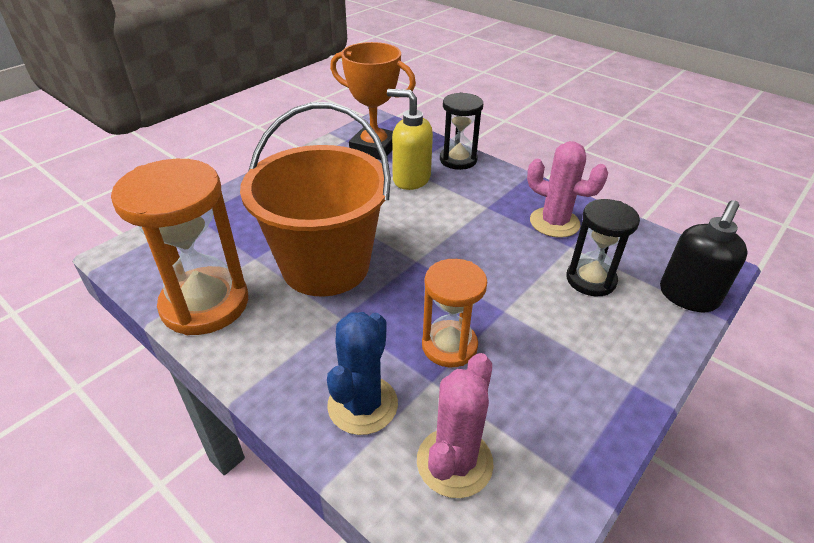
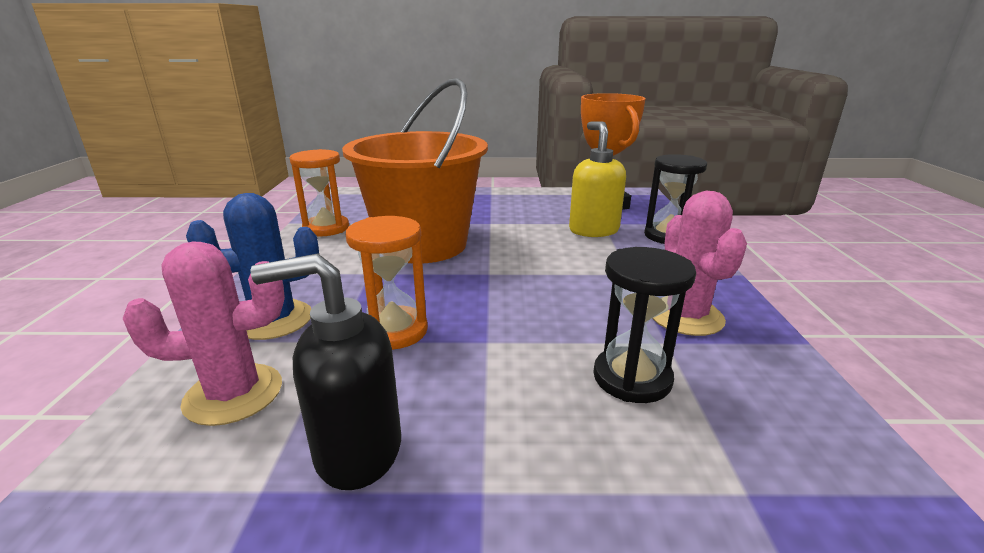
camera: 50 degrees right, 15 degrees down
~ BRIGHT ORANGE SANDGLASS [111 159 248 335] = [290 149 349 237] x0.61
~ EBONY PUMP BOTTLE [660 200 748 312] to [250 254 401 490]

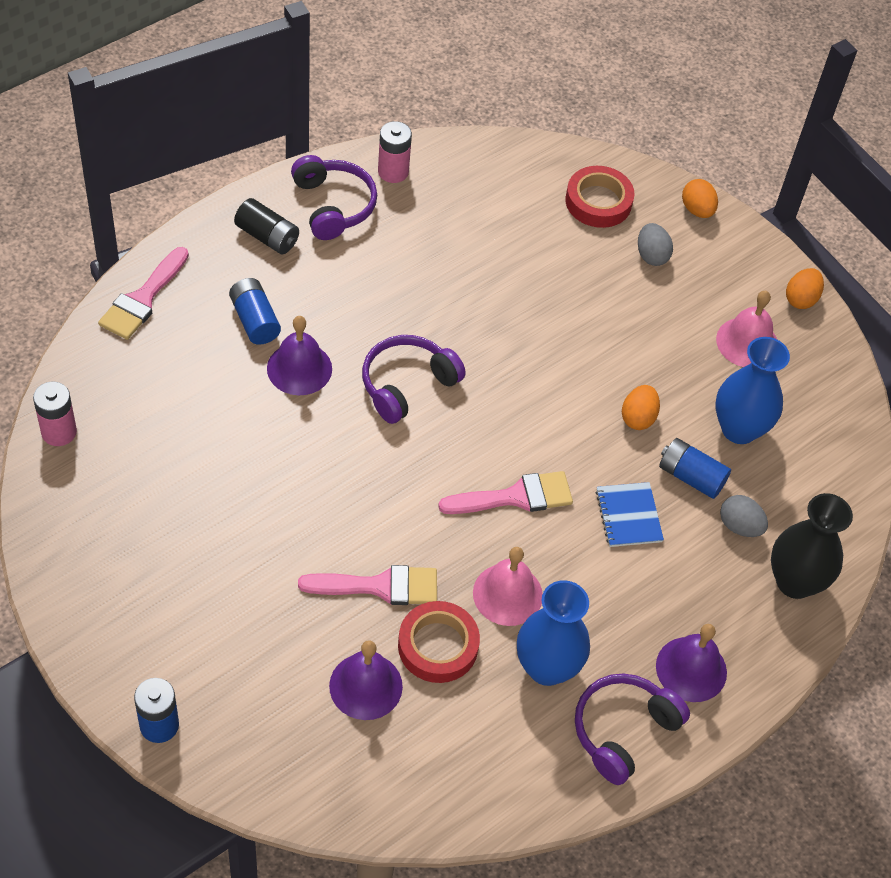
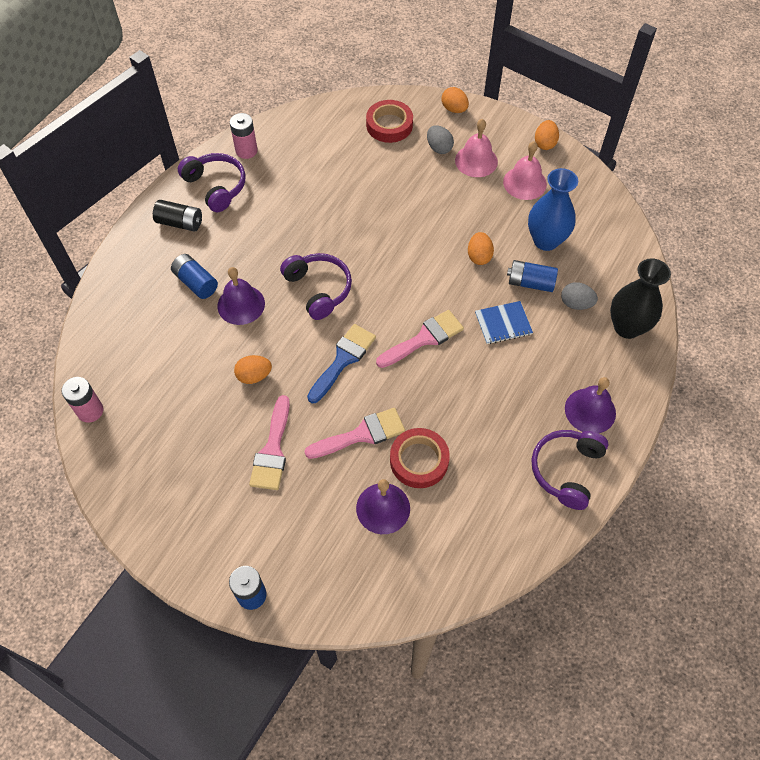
camera: 15 degrees left, 5 degrees up
~ ROSE-PINK BRUSH [98 247 189 340] to [249 395 290 490]
~ VIOLET HEADPHONES [362 335 466 424] = [280 253 352 320] 120 degrees clockwise
~ COBALT EXERCISE BOOK [596 482 664 547] = [475 301 533 344] 75 degrees counterclockwise
~ ROSE-PINK HAND BELL [473 547 543 626] to [455 119 498 177]
- COBALT FLOWER VASE [517 580 590 686]
+ COBALT BRUSH [307 324 376 403]
+ BRIGHT ORANGE EGG SHAPE [234 355 272 384]

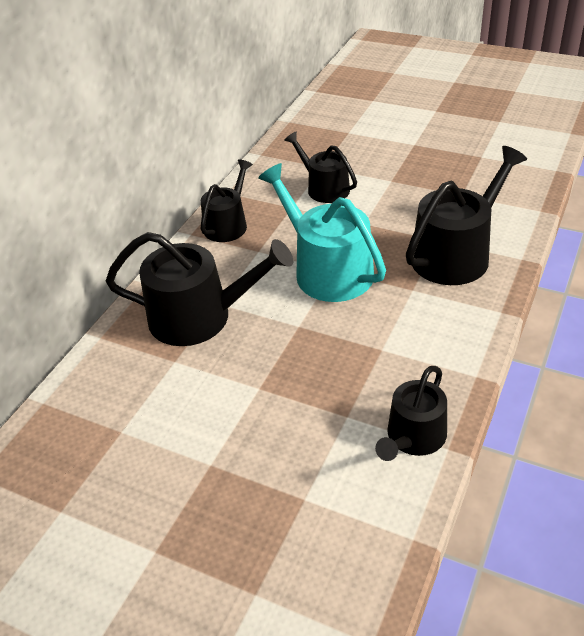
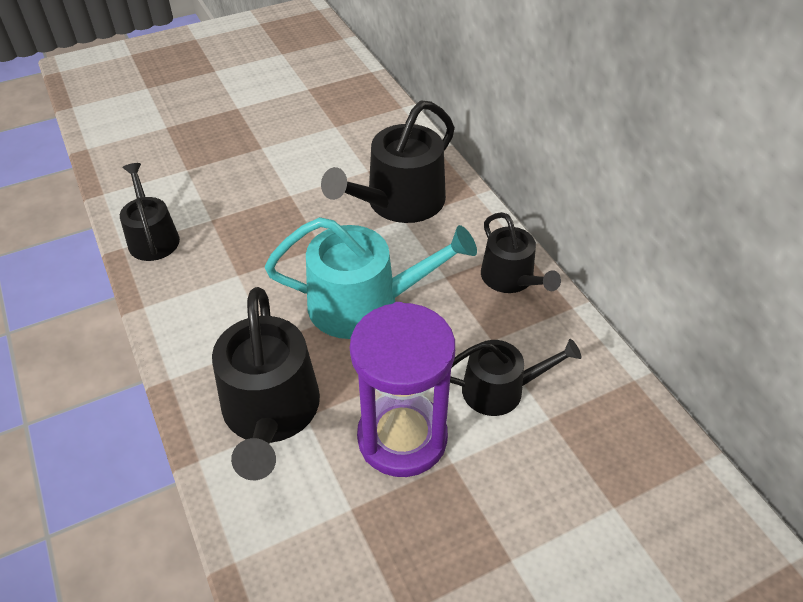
camera: 125 degrees right, 5 degrees up
+ VIOLET SANDGLASS [350 302 455 477]

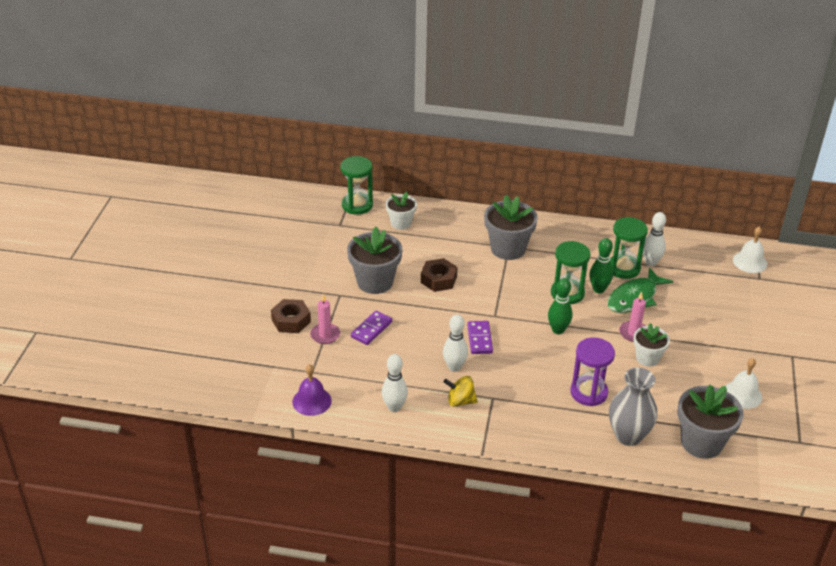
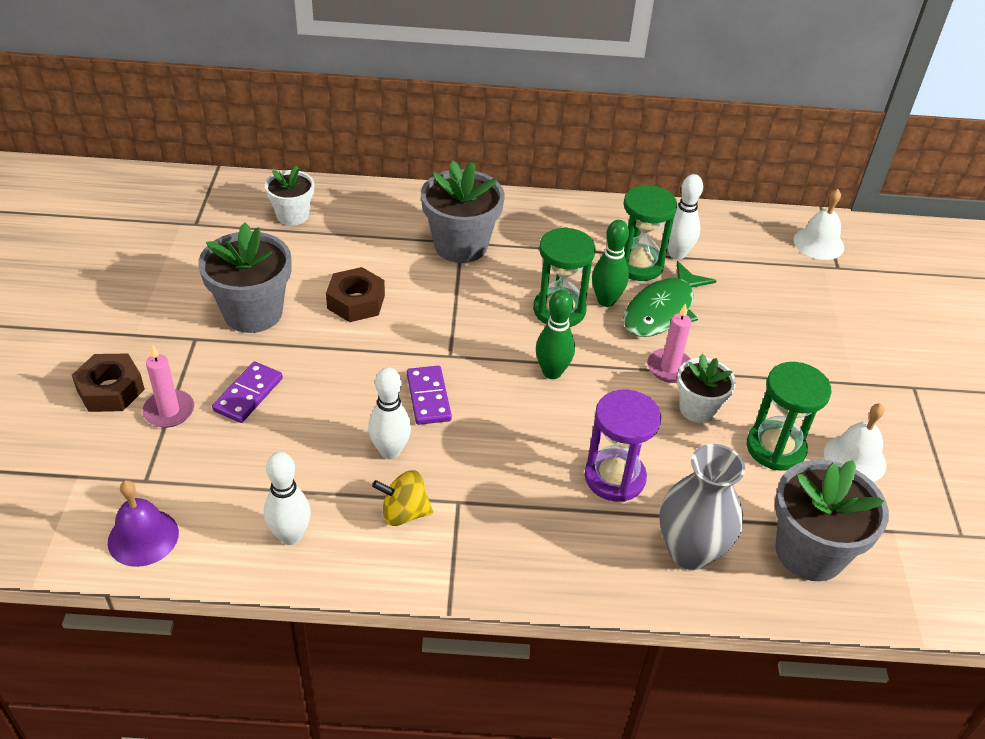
camera: 10 degrees left, 5 degrees up
~ GREEN SANDGLASS [340 156 373 215] to [747 362 832 471]

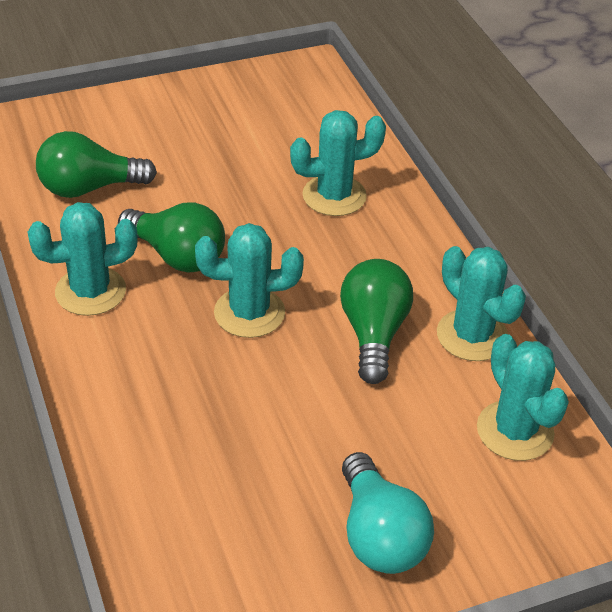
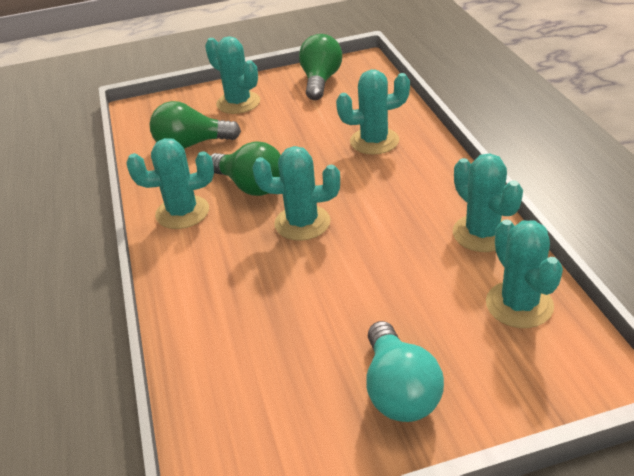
camera: 10 degrees right, 5 degrees down
~ GREEN LIGHTBULB [340 259 413 384] to [299 34 342 100]
+ TEAL CACTUS [205 36 260 114]

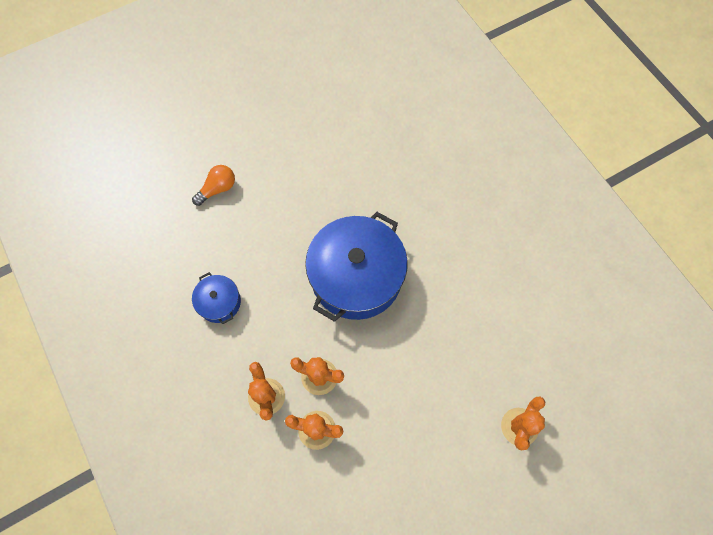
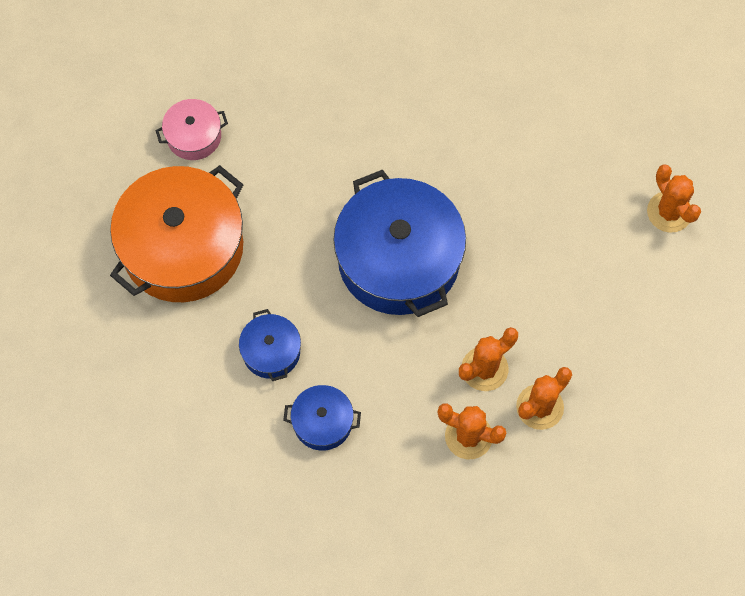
camera: 55 degrees left, 0 degrees up
- BRIGHT ORANGE LIGHTBULB [192 165 235 206]
+ ROSE-PINK COOKING POT [155 99 228 160]
+ BRIGHT ORANGE COOKING POT [110 165 244 302]
+ COBALT COOKING POT [239 309 301 381]

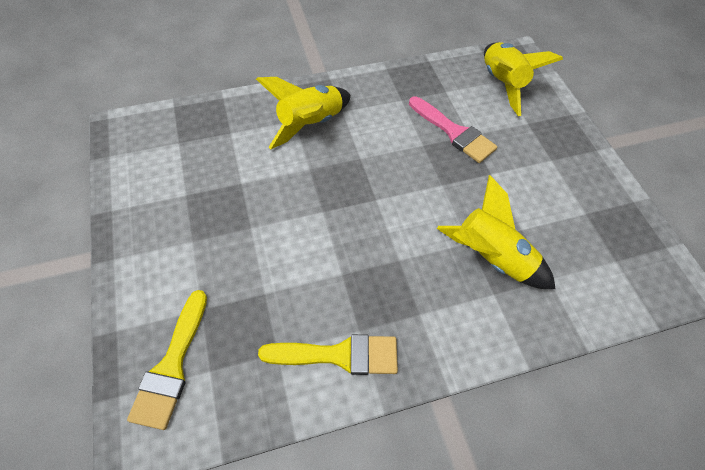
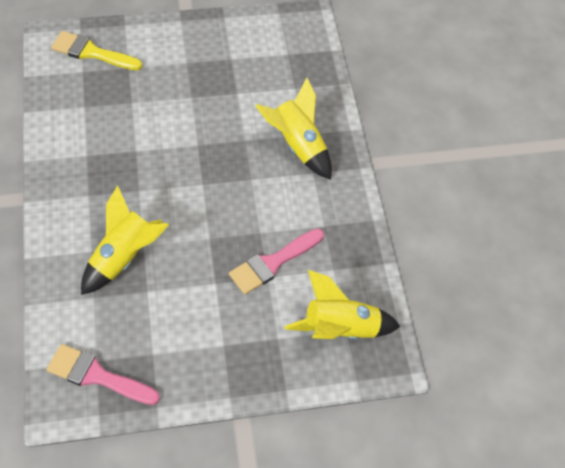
camera: 95 degrees right, 0 degrees up
- BRIGHT YELLOW BRUSH [258 334 398 375]
+ ROSE-PINK BRUSH [46 344 160 405]

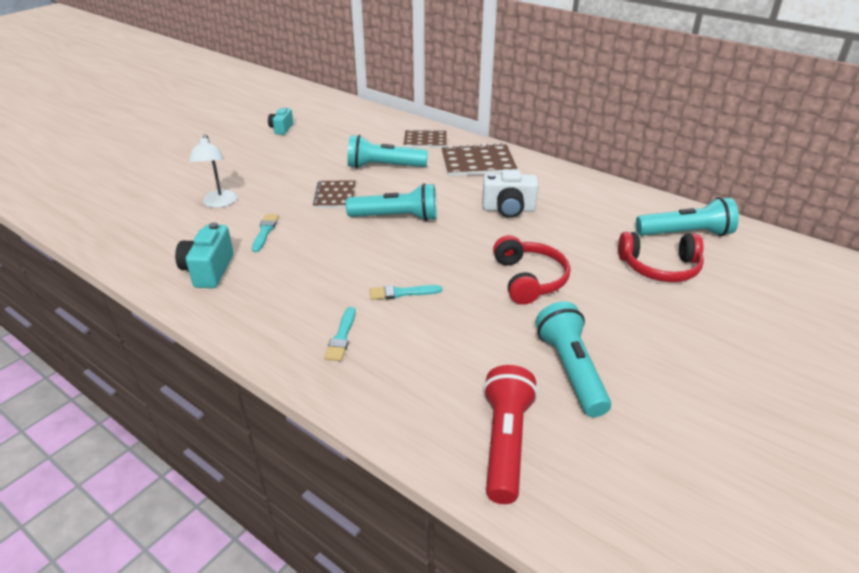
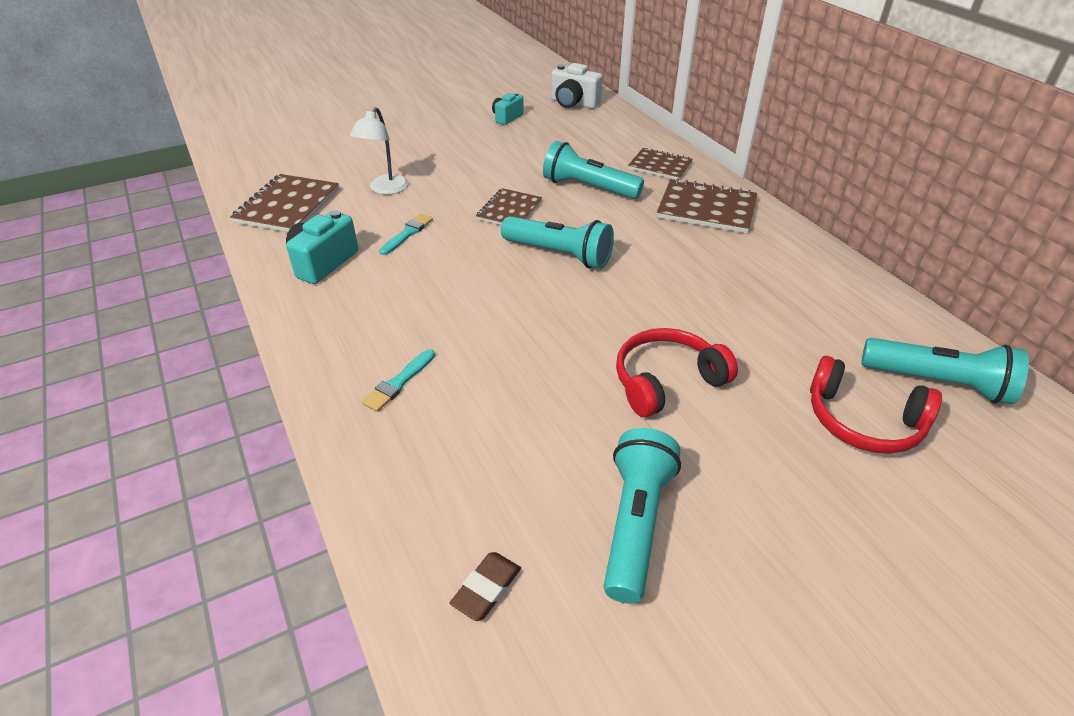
camera: 25 degrees right, 5 degrees up
~ PURE WHITE COMPACT CAMERA [482 169 539 218] to [551 63 603 109]
~ CRIMSON HEADPHONES [493 235 570 305] = [616 328 738 417] 135 degrees counterclockwise
- TEAL BRUSH [370 285 442 300]
~ CRIMSON POCKET TORCH [483 365 538 504] to BROWN ERASER [450 552 521 621]
+ BROWN EXERCISE BOOK [230 174 339 232]

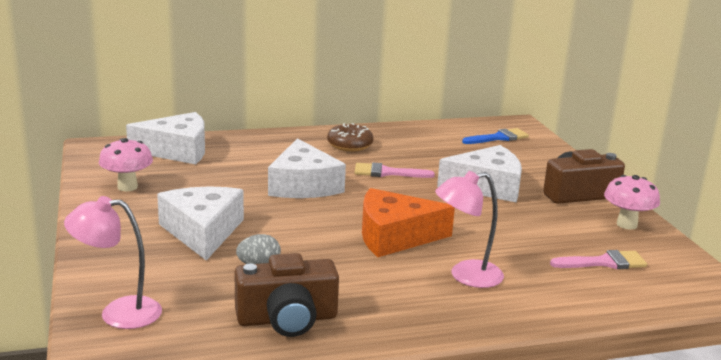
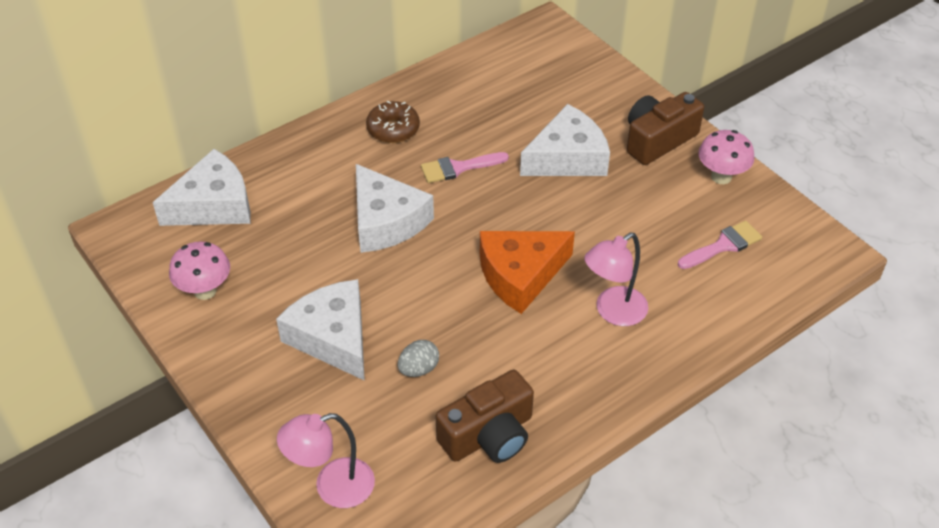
camera: 20 degrees left, 25 degrees up
- COBALT BRUSH [462 128 529 144]

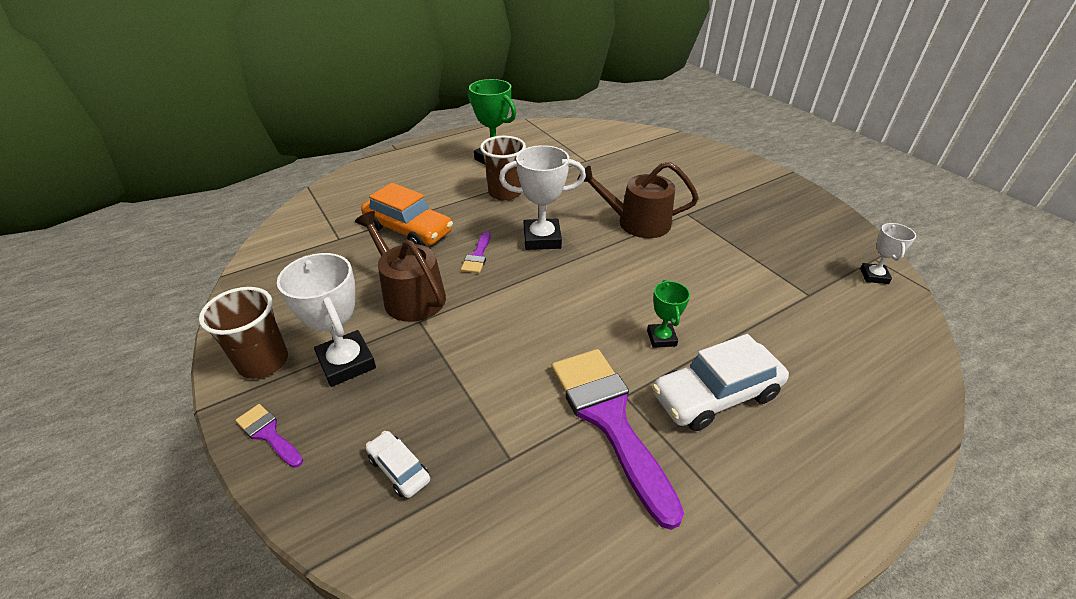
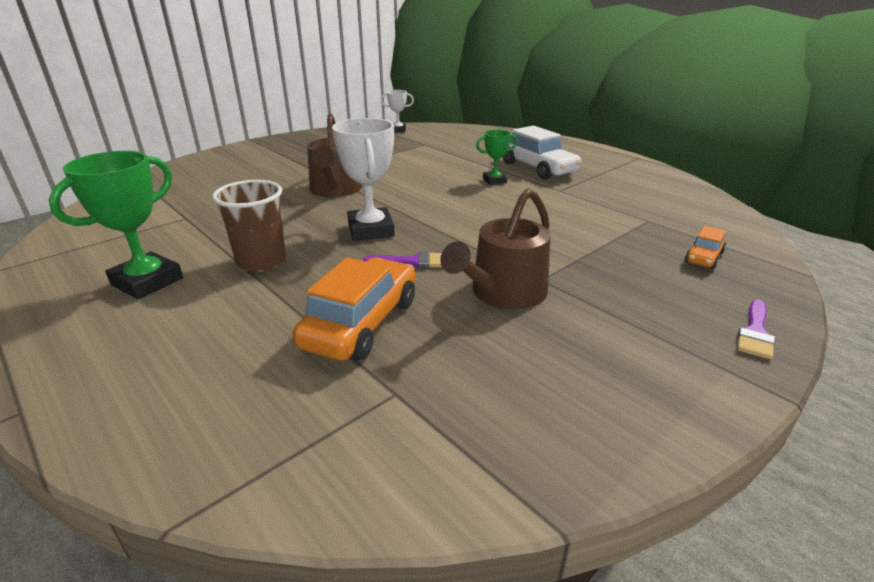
camera: 100 degrees left, 10 degrees down
- PURE WHITE PRIZE CUP [277 253 376 387]
- BROWN BEAKER [199 287 288 379]
- VIOLET BRUSH [551 349 684 530]
~ PURE WHITE AUTOMOBILE [366 431 430 498] to BRIGHT ORANGE AUTOMOBILE [685 226 726 269]

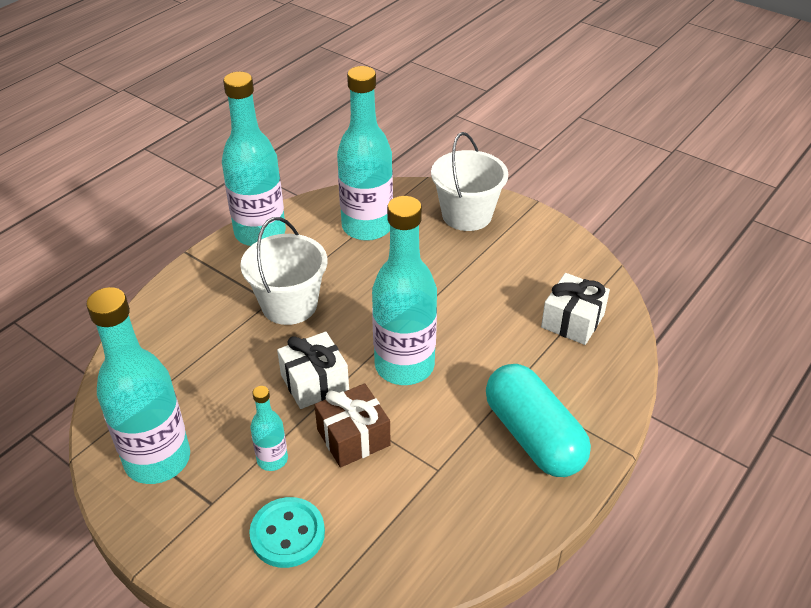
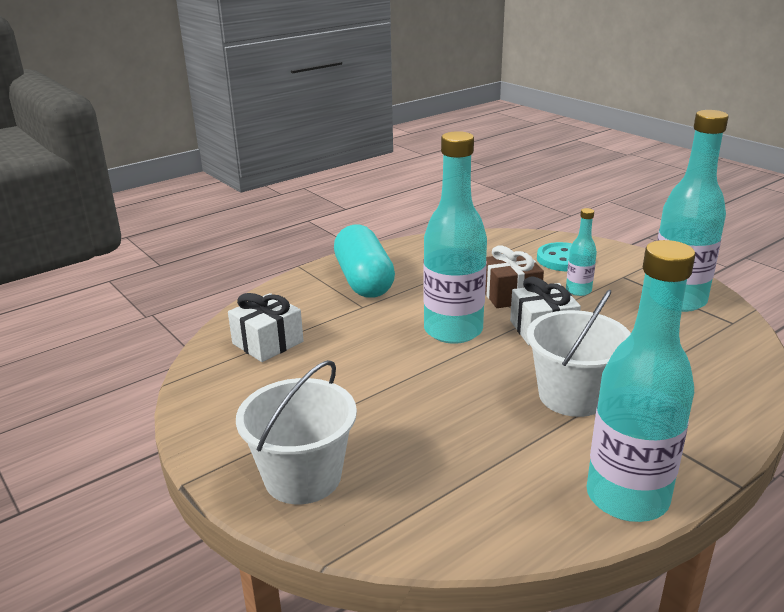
camera: 165 degrees left, 15 degrees down
- TEAL FLASK [337 66 393 241]

